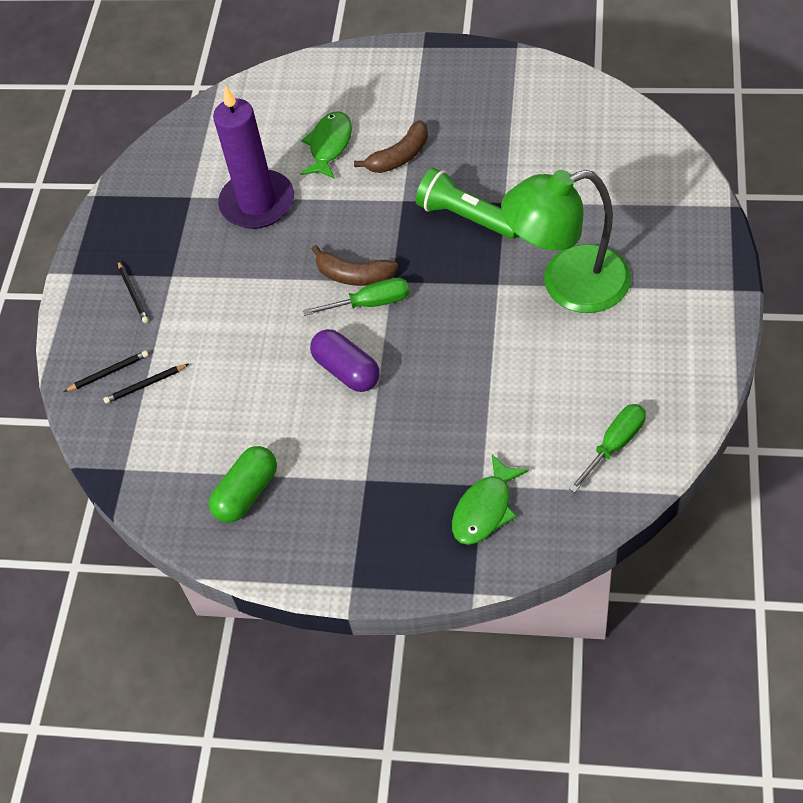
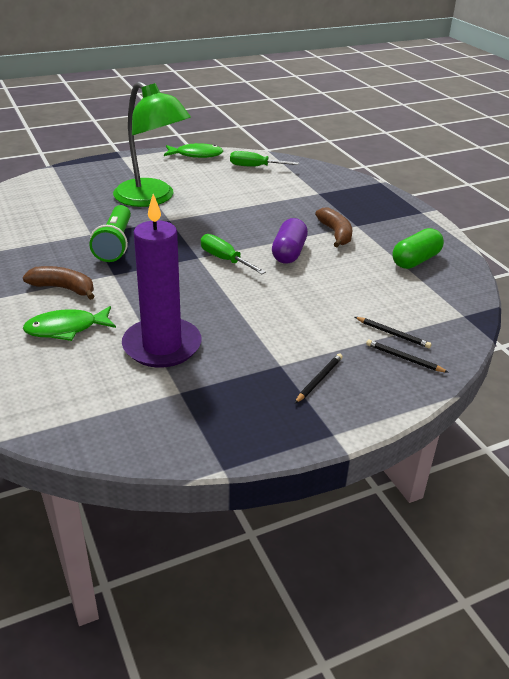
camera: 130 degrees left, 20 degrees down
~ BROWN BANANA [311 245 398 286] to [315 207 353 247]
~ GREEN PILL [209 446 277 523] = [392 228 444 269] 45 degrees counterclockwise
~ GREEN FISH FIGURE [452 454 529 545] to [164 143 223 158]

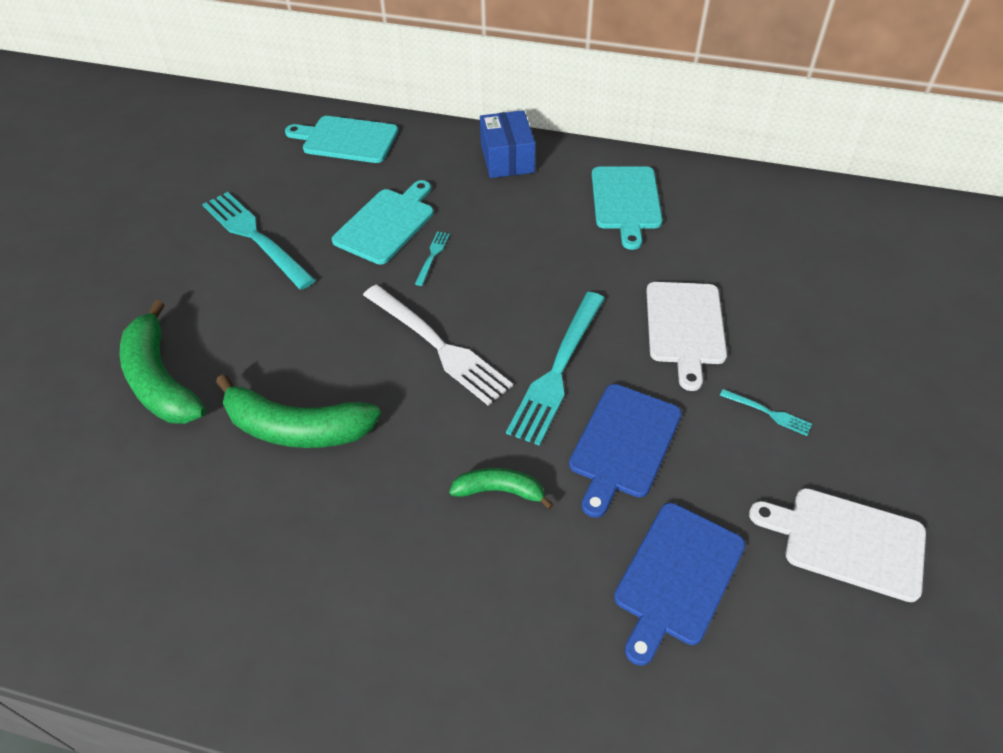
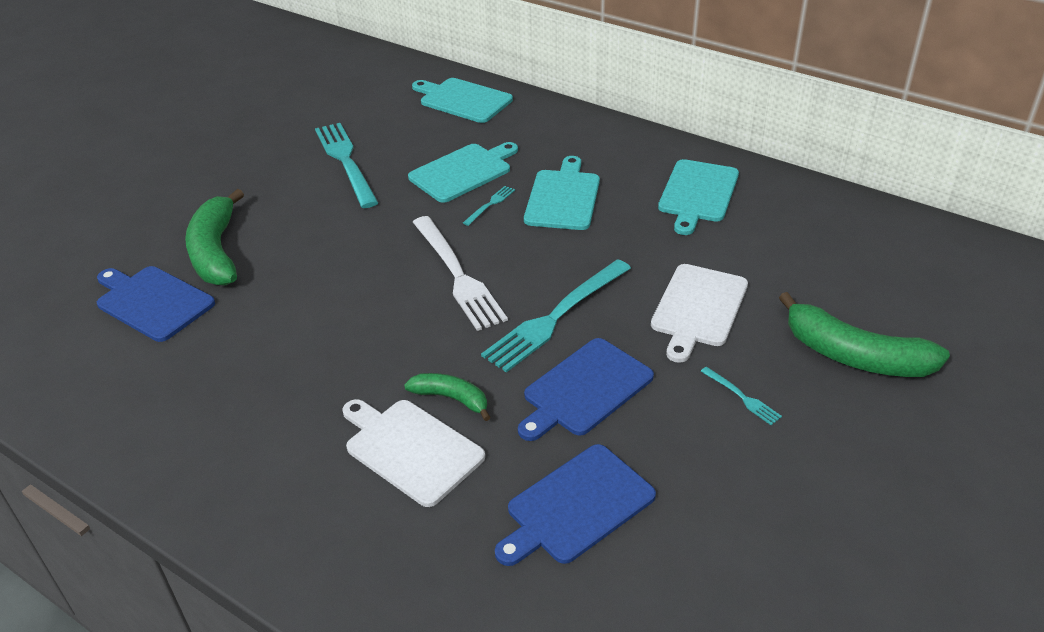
camera: 20 degrees right, 10 degrees down
- COBALT BOX [480 110 535 178]
~ GREEN BANANA [216 374 381 448] to [779 292 950 377]
~ PURE WHITE BREAD BOARD [749 488 926 602] to [342 399 485 507]
+ TEAL BREAD BOARD [524 156 600 230]
+ COBALT BREAD BOARD [97 266 215 342]

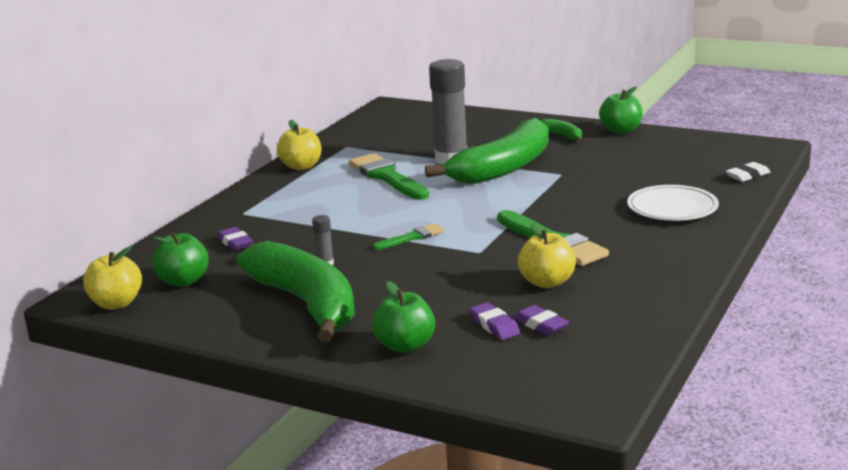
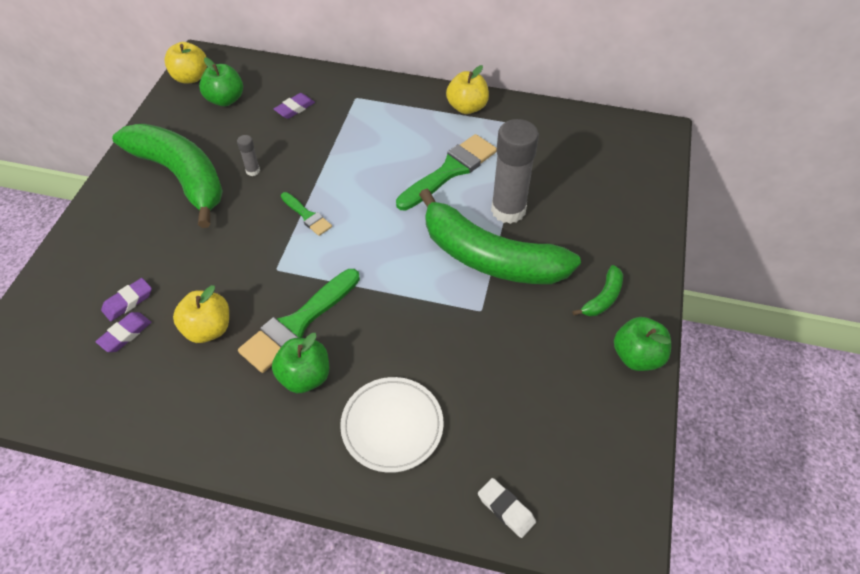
camera: 75 degrees right, 30 degrees up
~ GREEN BANANA [236 241 355 342] = [112 124 223 228] 90 degrees counterclockwise
~ GREEN TOY APPLE [372 281 435 353] to [272 333 329 393]

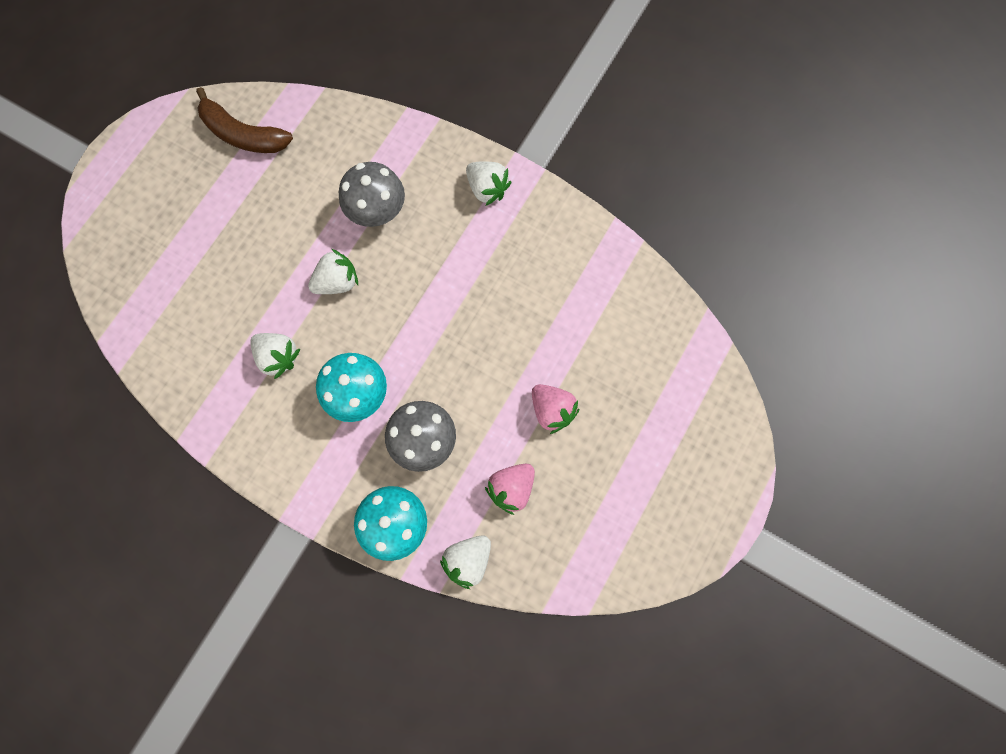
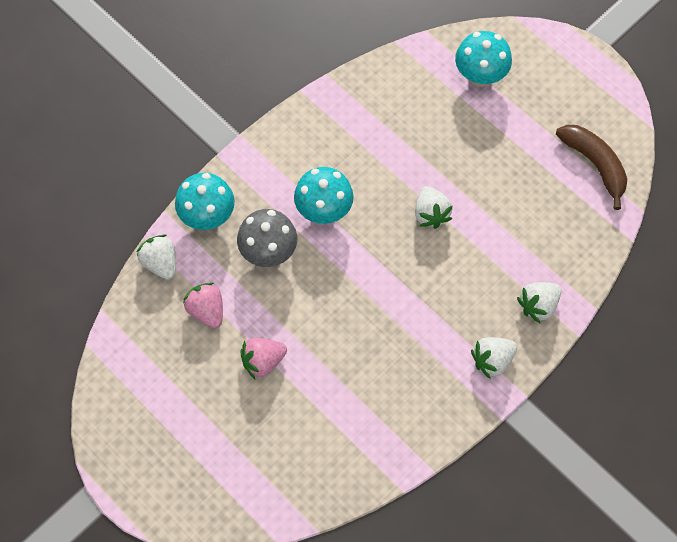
camera: 105 degrees right, 10 degrees down
~ BROWN BANANA [196 87 293 153] = [556 125 627 210] 105 degrees clockwise
- GRAY TOADSTOOL [339 162 405 227]
~ PURE WHITE TOY STRAWBERRY [250 333 300 379] to [517 282 561 323]
+ TEAL TOADSTOOL [455 31 512 87]

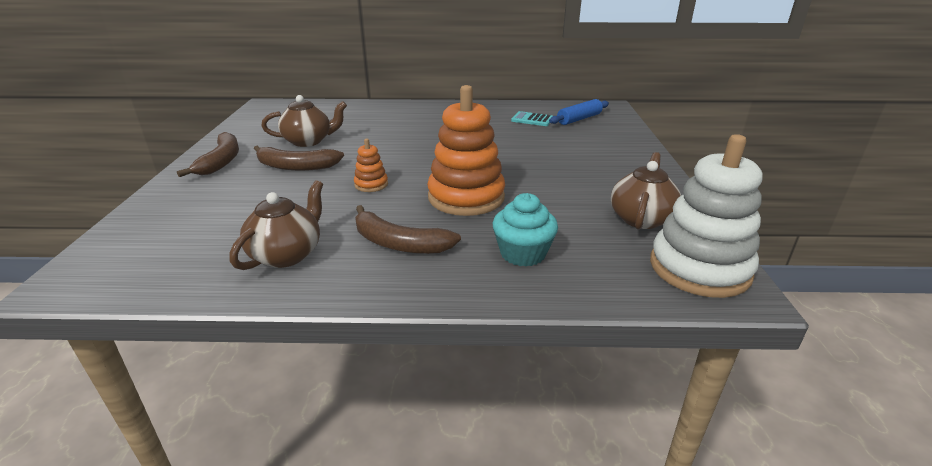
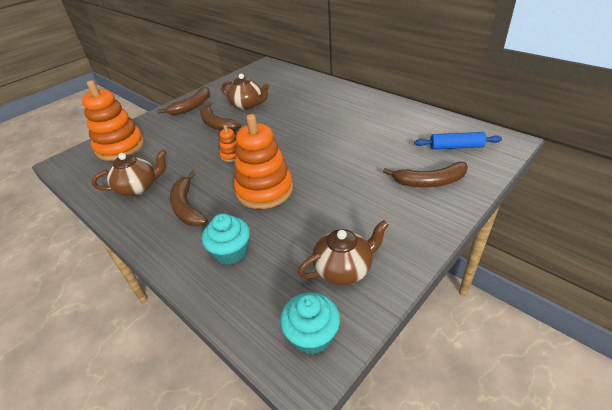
camera: 45 degrees right, 10 degrees up
- TEAL CALCULATOR [511 111 552 126]
~ PURE WHITE RING STACKER [650 134 763 298] to TEAL MUFFIN [280 292 340 355]
+ BRIGHT ORANGE RING STACKER [82 80 144 161]
+ BROWN BANANA [383 162 468 187]

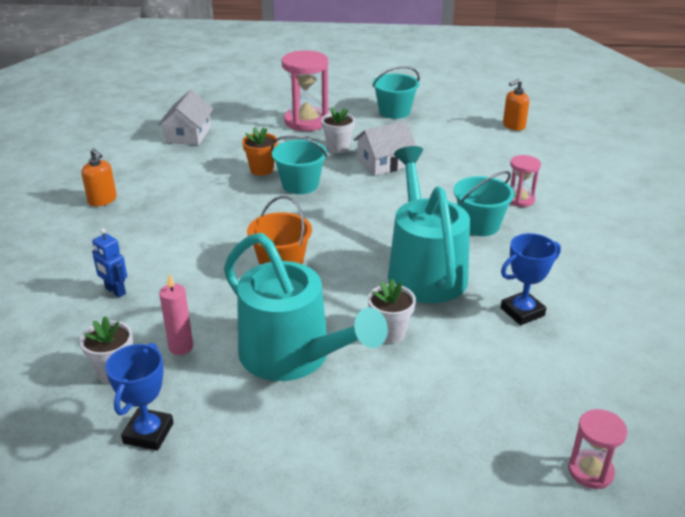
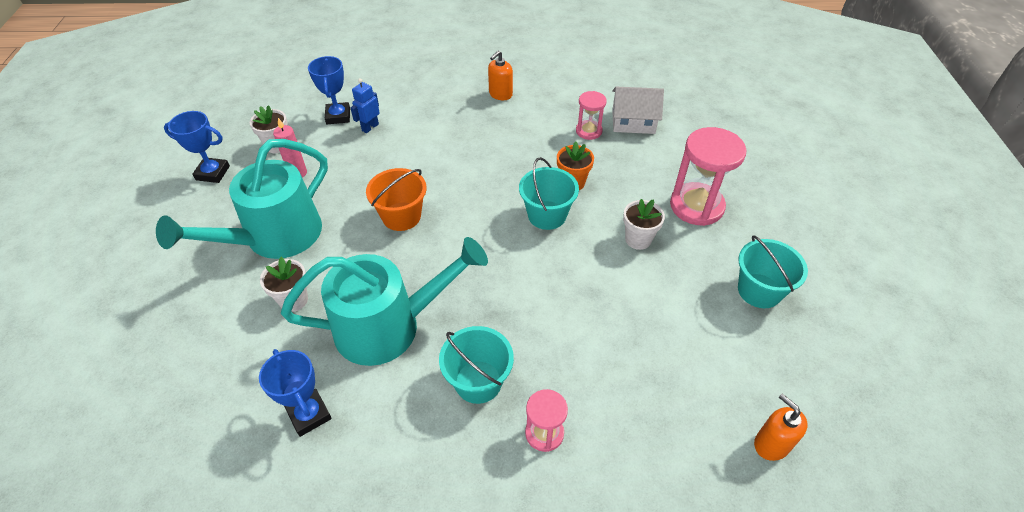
camera: 85 degrees right, 15 degrees up
- PURE WHITE TOY HOUSE [353 121 417 176]
~ ROSE-PINK SANDGLASS [568 409 628 489] to [576 91 607 140]
+ COBALT PRIZE CUP [308 56 350 124]

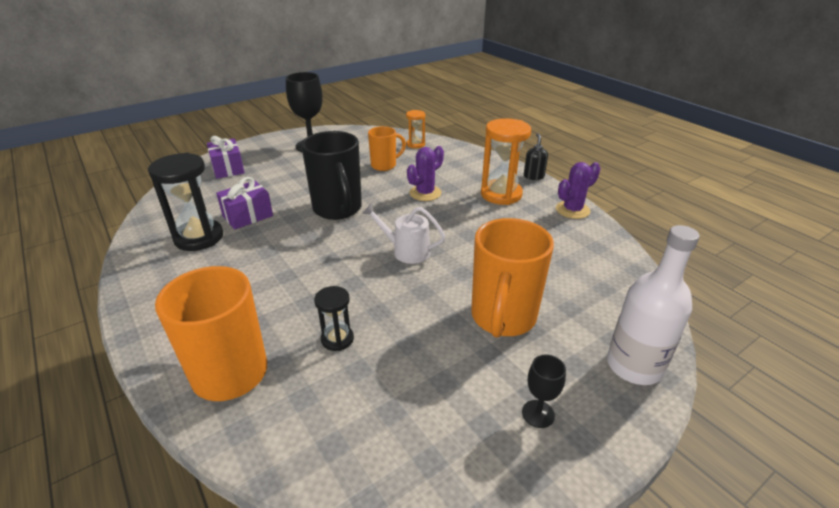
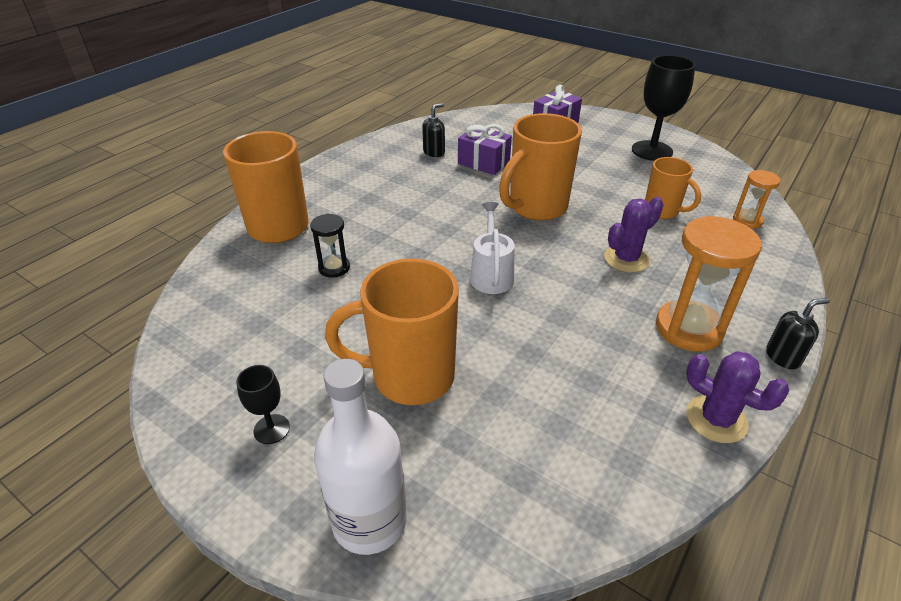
camera: 70 degrees right, 5 degrees up
~ EBONY MUG [301 131 362 220] to BRIGHT ORANGE MUG [499 113 582 221]
~ VIOLET CACTUS [407 146 444 201] = [604 197 663 273] 60 degrees counterclockwise
~ EBONY SANDGLASS [148 153 223 251] to EBONY PUMP BOTTLE [422 103 445 157]

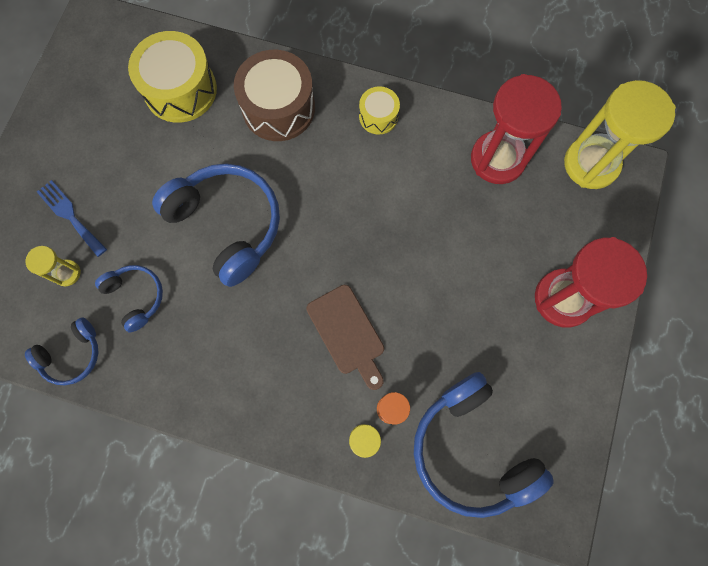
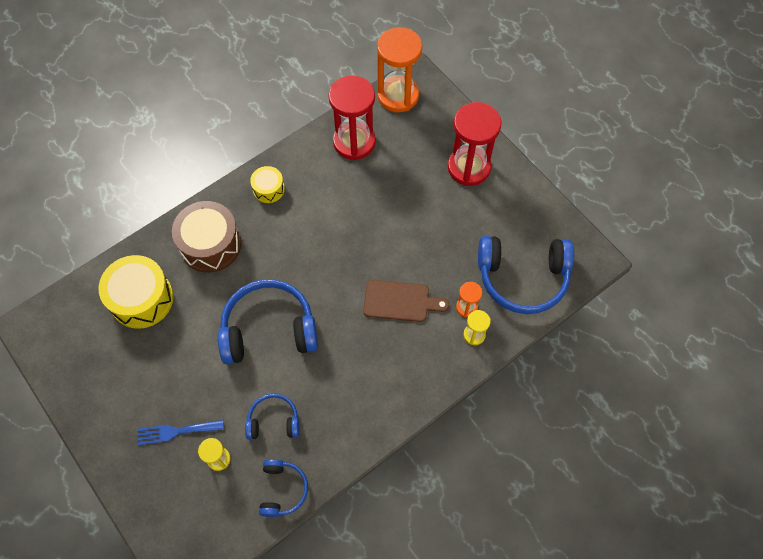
camera: 55 degrees left, 10 degrees down
~ BRIGHT YELLOW SANDGLASS [564 80 676 189] to BRIGHT ORANGE SANDGLASS [377 27 422 113]

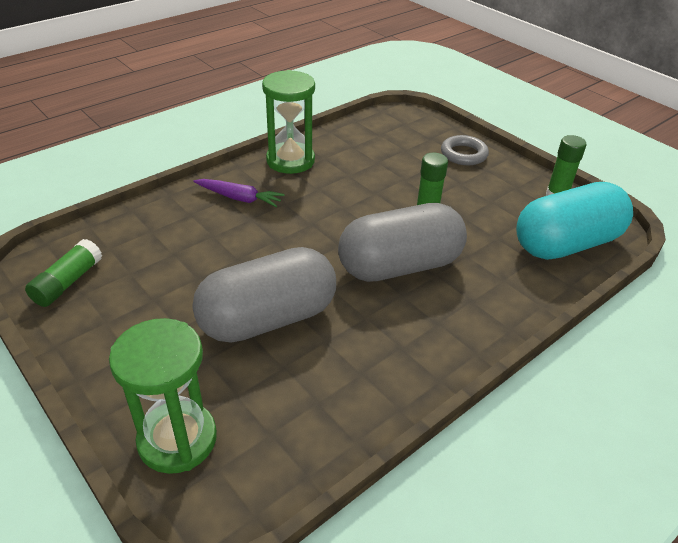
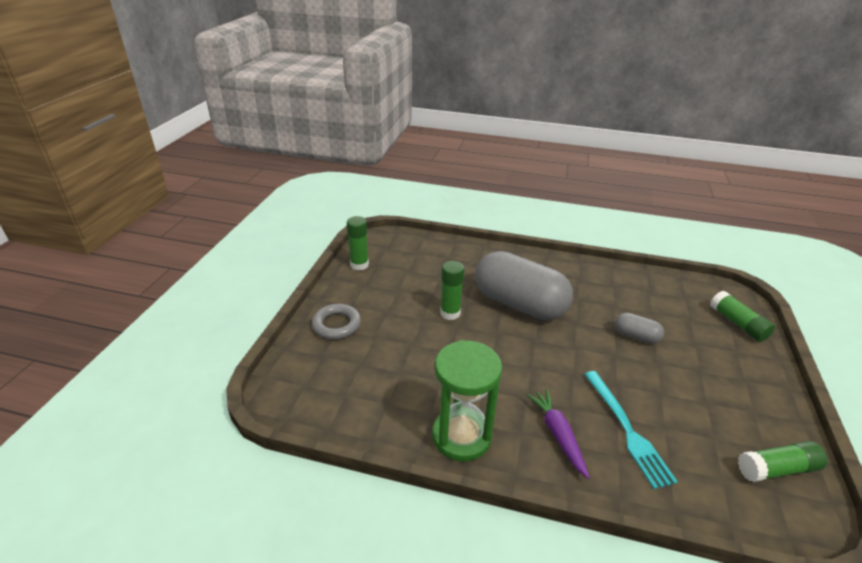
camera: 125 degrees left, 5 degrees down
- TEAL PILL [516 182 633 260]
~ GRAY PILL [192 247 336 342] = [615 313 664 344] x0.44
~ GREEN SANDGLASS [109 318 217 474] to GREEN STICK OF GLUE [710 291 775 342]
+ TEAL DINNER FORK [584 371 678 489]

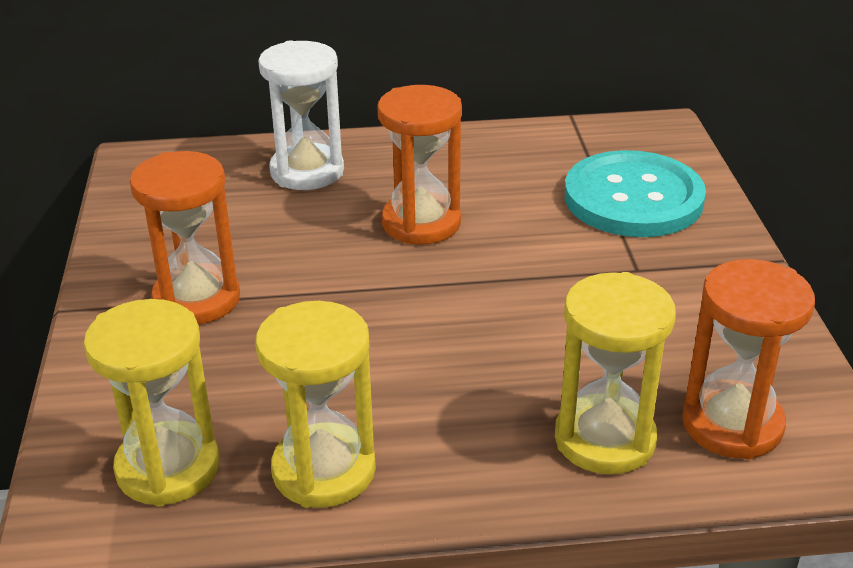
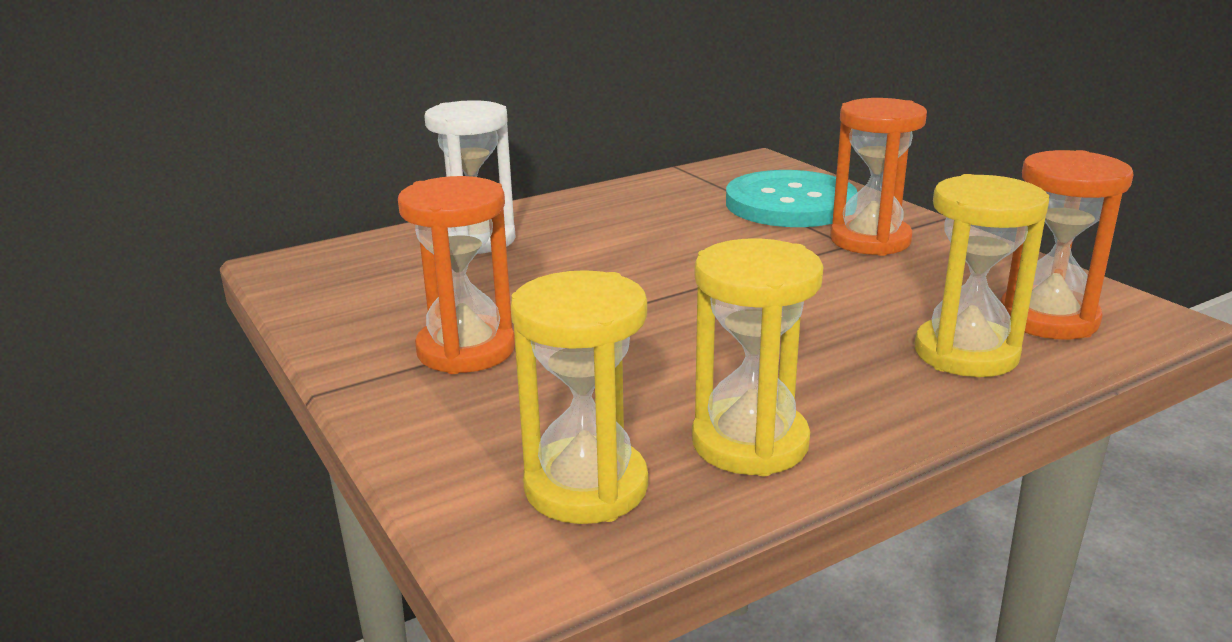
camera: 25 degrees left, 10 degrees down
~ BRIGHT ORANGE SANDGLASS [377 85 462 245] to [830 98 927 256]

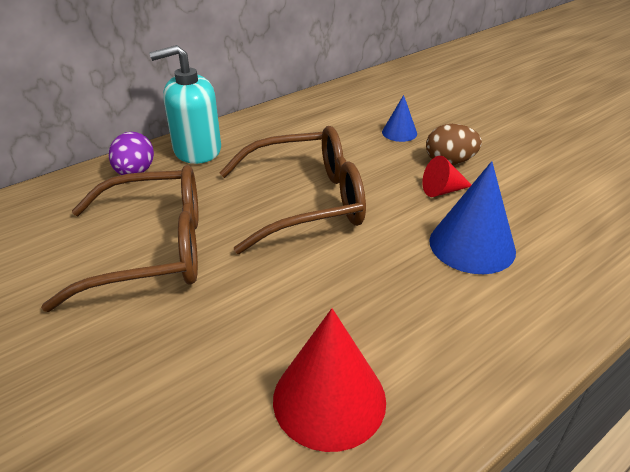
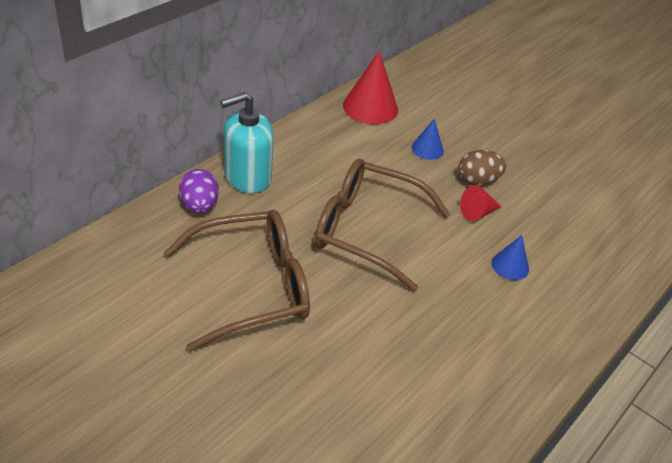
camera: 15 degrees left, 5 degrees up
~ BROWN EYEGLASSES [219 126 366 254] = [314 159 451 292] 135 degrees counterclockwise
~ COBALT SOLID CONE [429 161 516 274] = [491 235 529 280] x0.55
~ CRIMSON SOLID CONE [273 308 386 452] to [343 51 398 124]

